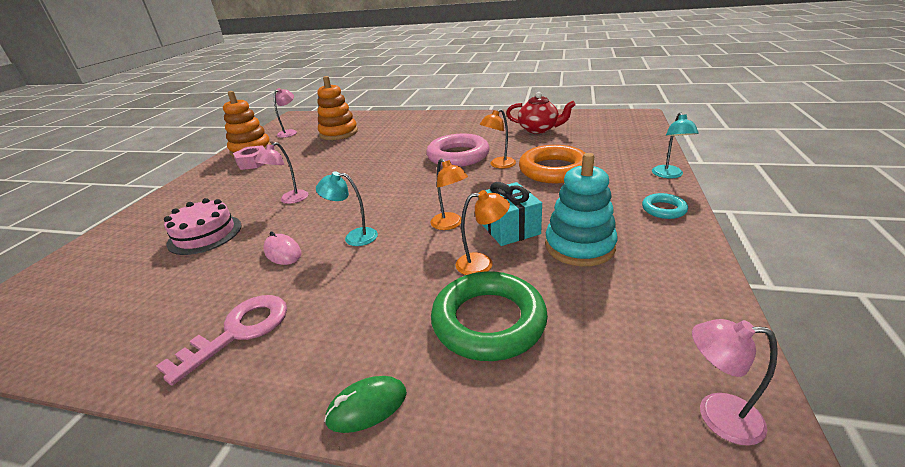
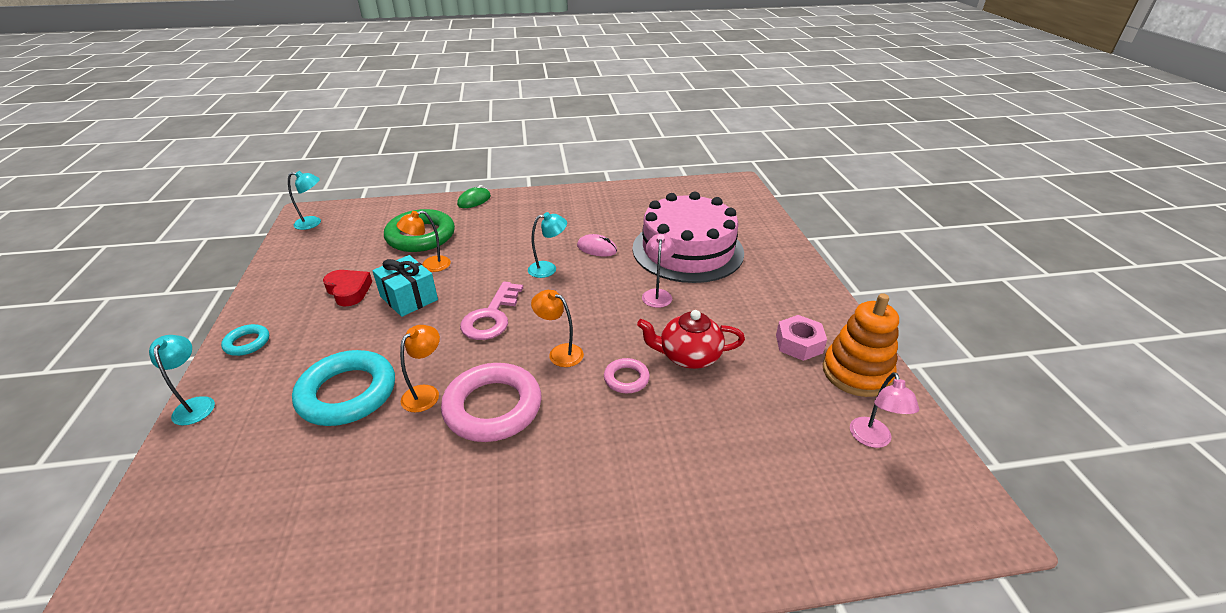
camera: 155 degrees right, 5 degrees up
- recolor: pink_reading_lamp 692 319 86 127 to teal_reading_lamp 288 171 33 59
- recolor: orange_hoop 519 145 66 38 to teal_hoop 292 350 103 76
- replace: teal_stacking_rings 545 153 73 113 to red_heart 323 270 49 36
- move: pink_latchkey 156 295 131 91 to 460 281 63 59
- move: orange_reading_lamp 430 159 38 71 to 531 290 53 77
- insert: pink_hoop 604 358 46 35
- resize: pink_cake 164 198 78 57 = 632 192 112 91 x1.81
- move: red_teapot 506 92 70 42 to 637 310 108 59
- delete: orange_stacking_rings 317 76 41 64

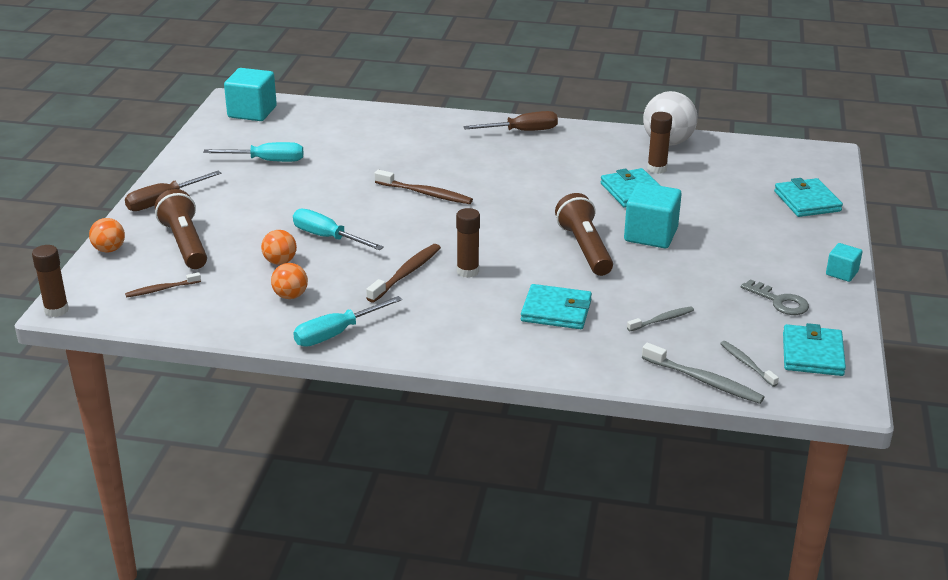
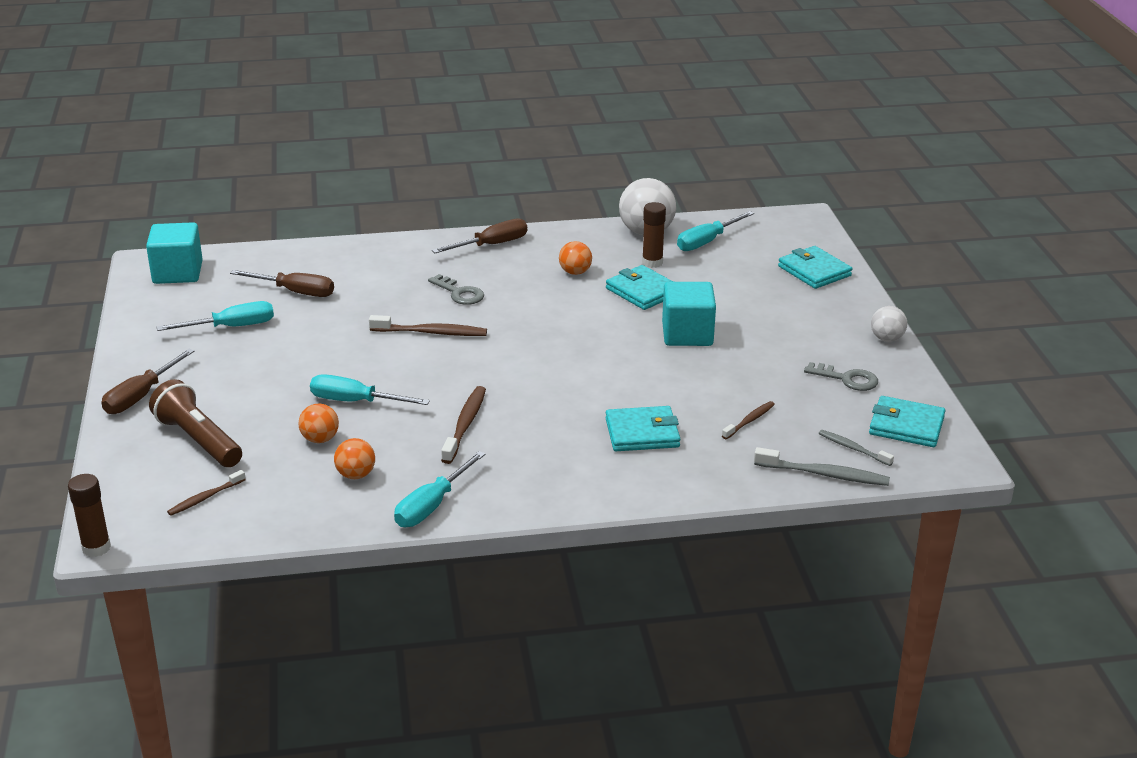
camera: 20 degrees left, 0 degrees up
- insert: brown_screwdriver 230 270 104 27
- insert: grey_latchkey 428 274 56 31
- move: orange_ball 89 218 36 34 to 559 241 33 34
- insert: teal_screwdriver 677 211 77 40
- recolor: grey_toothbrush 627 306 67 25 to brown_toothbrush 722 401 53 38
- rotate: teal_billfold 783 323 63 53 = 869 396 76 51 60 degrees counterclockwise
- replace: teal_cube 826 243 36 39 to white_ball 871 306 36 36
- delete: brown_glue_stick 456 208 24 70
- delete: brown_flashlight 555 193 58 83

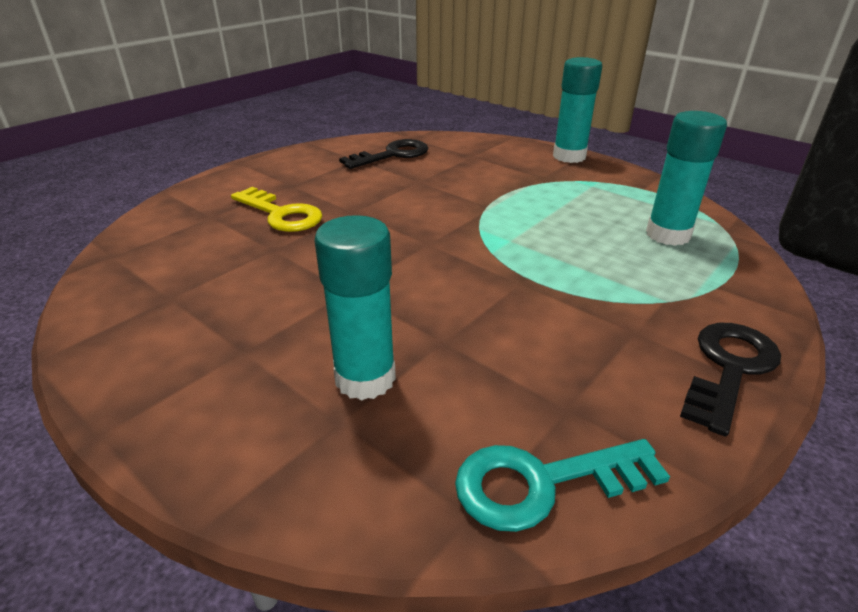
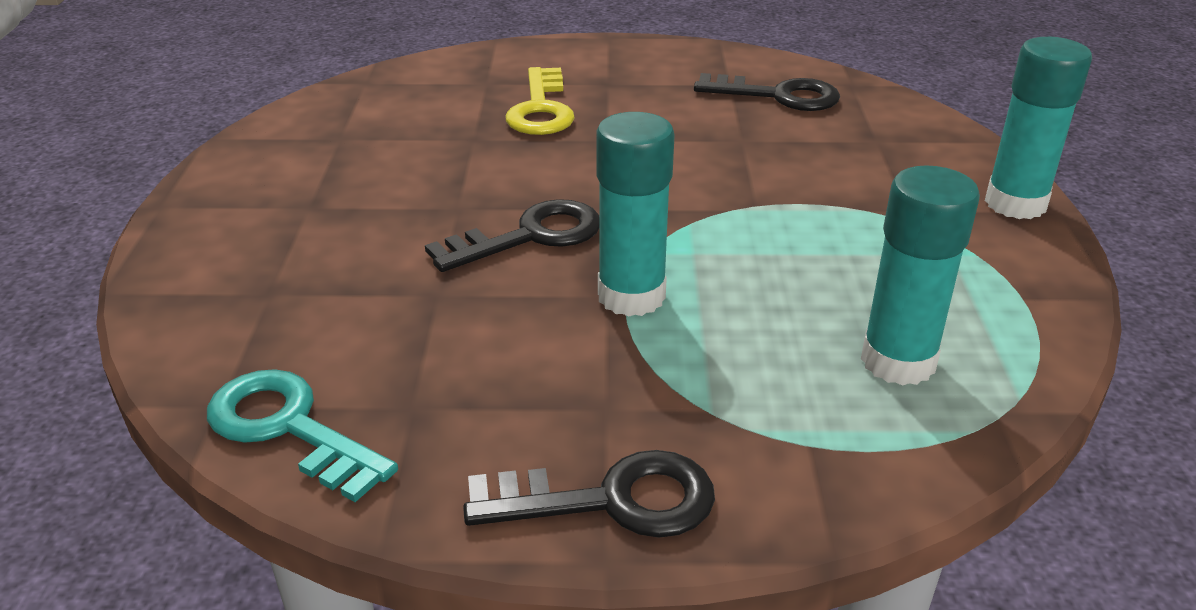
camera: 50 degrees right, 0 degrees up
- insert: jet-black_latchkey 425 199 174 73
- move: teal_glue_stick 315 215 81 185 to 596 112 79 205

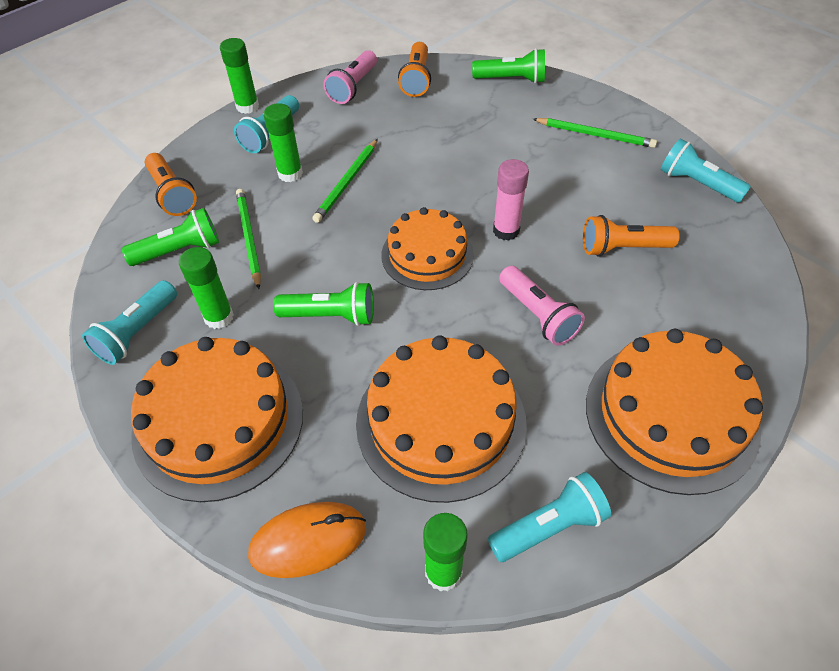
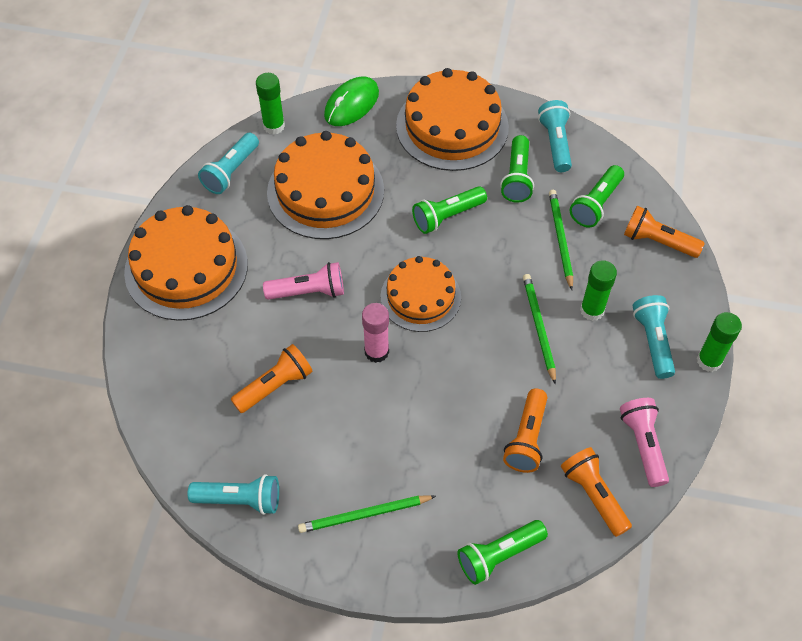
camera: 145 degrees right, 5 degrees up
- rotate: pink_flashlight 499 266 86 80 = 263 262 81 38 150 degrees clockwise
- recolor: orange_mouse 248 502 118 76 to emerald_mouse 324 76 55 50
- replace: emerald_glue_stick 179 247 55 82 to emerald_flashlight 500 135 34 68
- insert: orange_flashlight 503 388 44 85
- rotate: emerald_lead_pencil 236 189 25 100 = 549 190 24 100 135 degrees counterclockwise

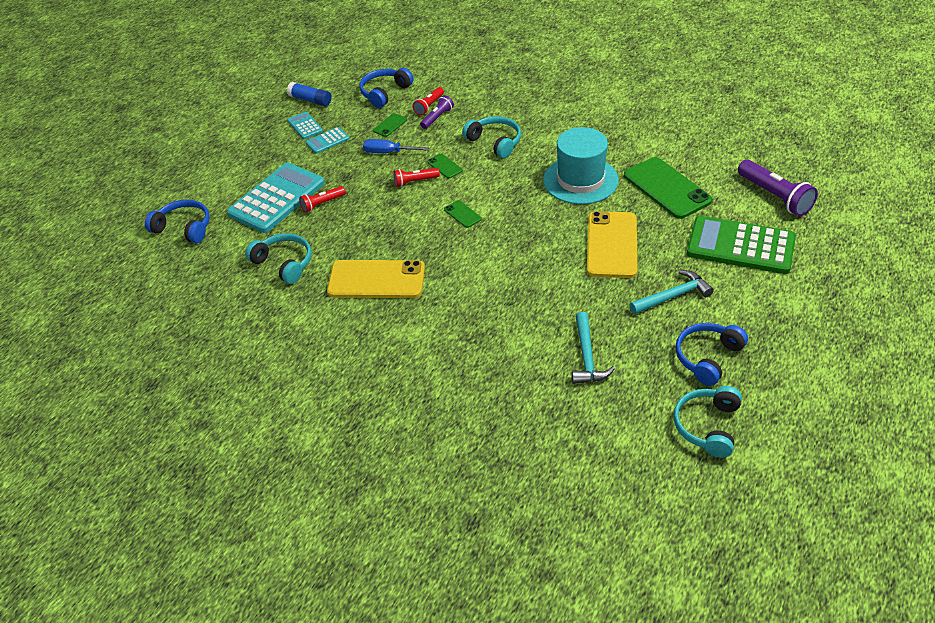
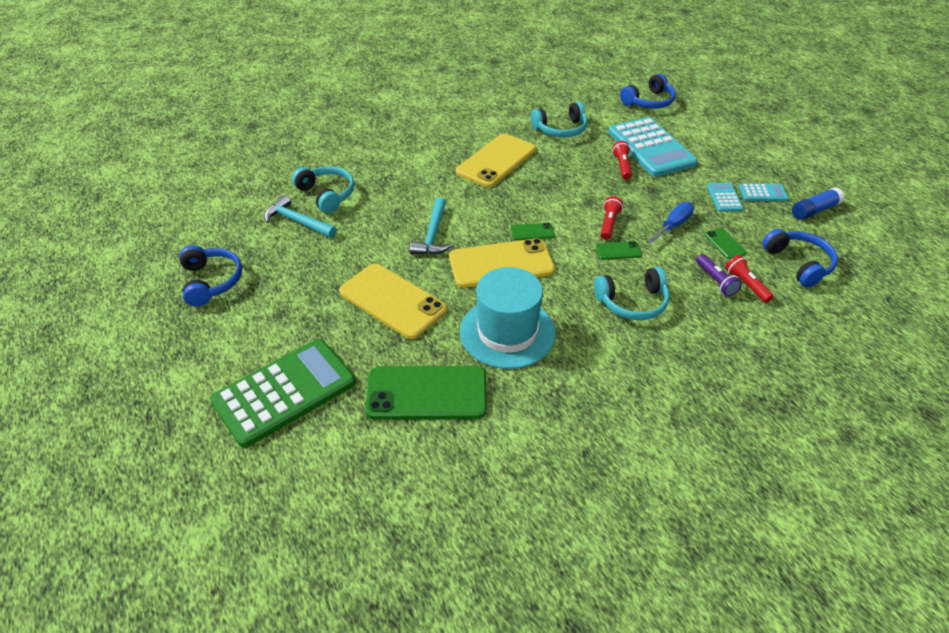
camera: 120 degrees right, 0 degrees up
- move: teal_headset 673 386 69 72 to 292 166 63 47
- move: teal_claw_hammer 630 270 84 44 to 410 197 42 58
- insert: yellow_phone 449 238 106 50
- delete: violet_flashlight 738 160 80 56

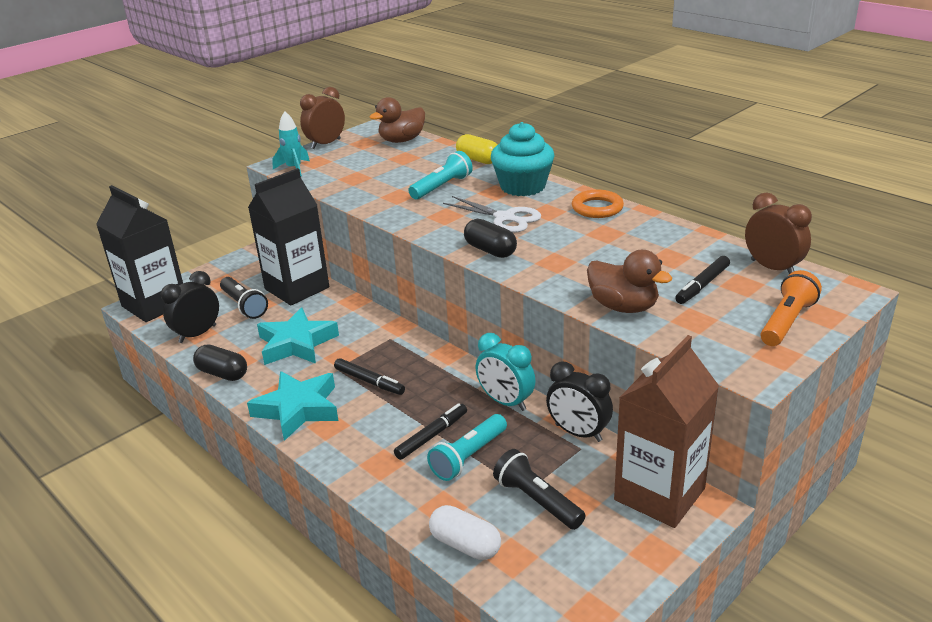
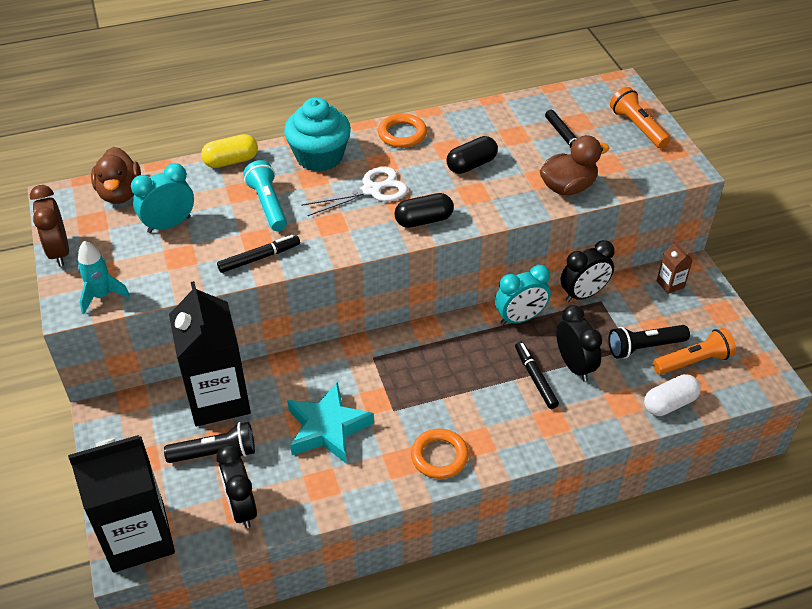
camera: 65 degrees left, 15 degrees up
- insert: teal_alarm_clock 131 163 63 70
- move: jet-black_marker 334 358 71 37 to 217 235 83 38
- replace: teal_five-pointed_star 247 371 92 70 to orange_hoop 411 428 58 51
- move: jet-black_pill_shape 193 344 54 37 to 446 136 52 38
- replace: teal_flashlight 427 414 80 67 to jet-black_alarm_clock 556 305 46 76
- insert: orange_flashlight 653 328 83 47
- resize: brown_juice_carton 614 335 105 193 = 657 241 36 53 x0.40
- delete: brown_alarm_clock 745 192 67 82

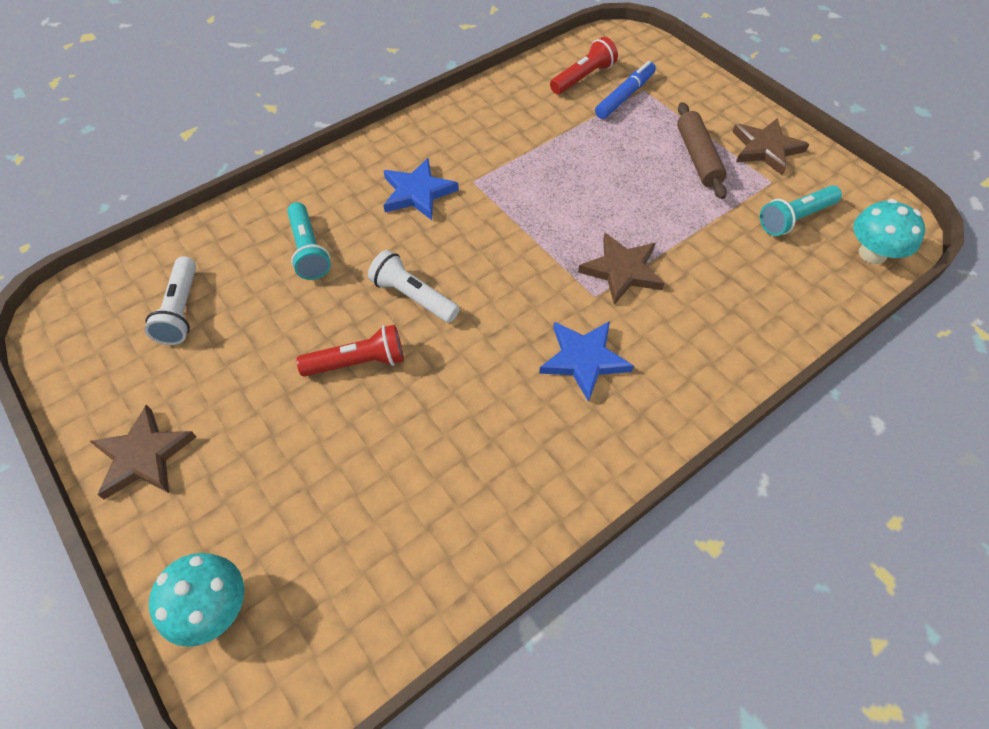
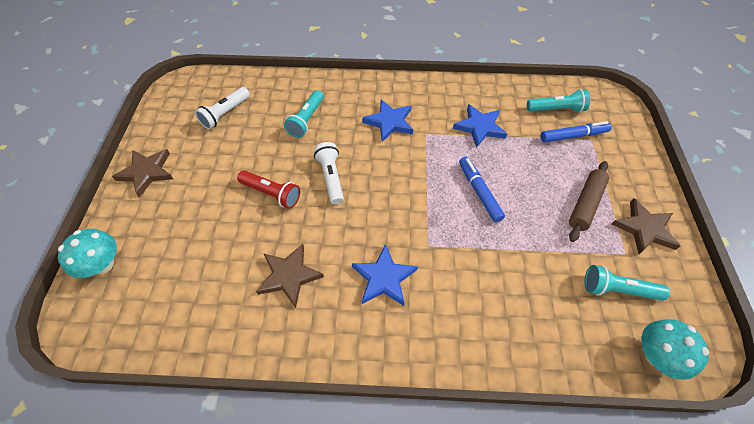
camera: 40 degrees right, 0 degrees up
- move: brown_five-pointed_star 578 233 86 72 to 256 244 68 64
- insert: blue_five-pointed_star 453 104 54 44
- insert: blue_marker 459 157 46 65
- recolor: red_flashlight 550 37 68 57 to teal_flashlight 527 89 63 24

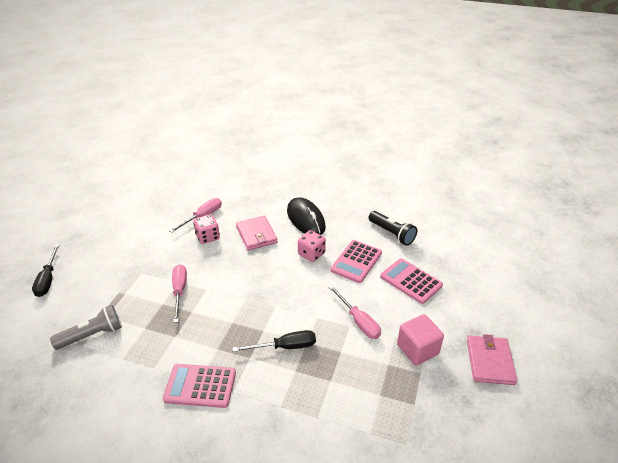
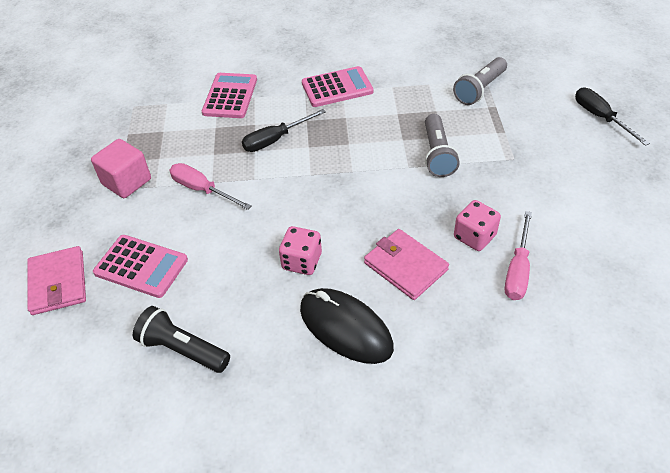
camera: 160 degrees right, 10 degrees up
- move: pink_billfold 467 334 50 51 to 27 246 59 69
- move: pink_calculator 330 240 52 43 to 202 73 55 45
- replace: pink_screwdriver 172 264 15 59 to grey_flashlight 425 114 35 63

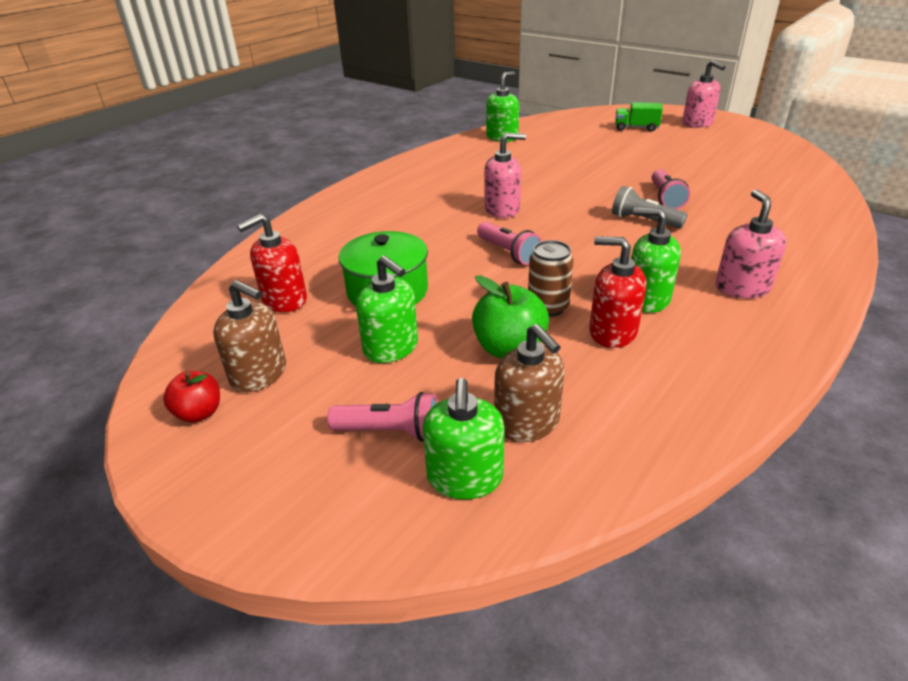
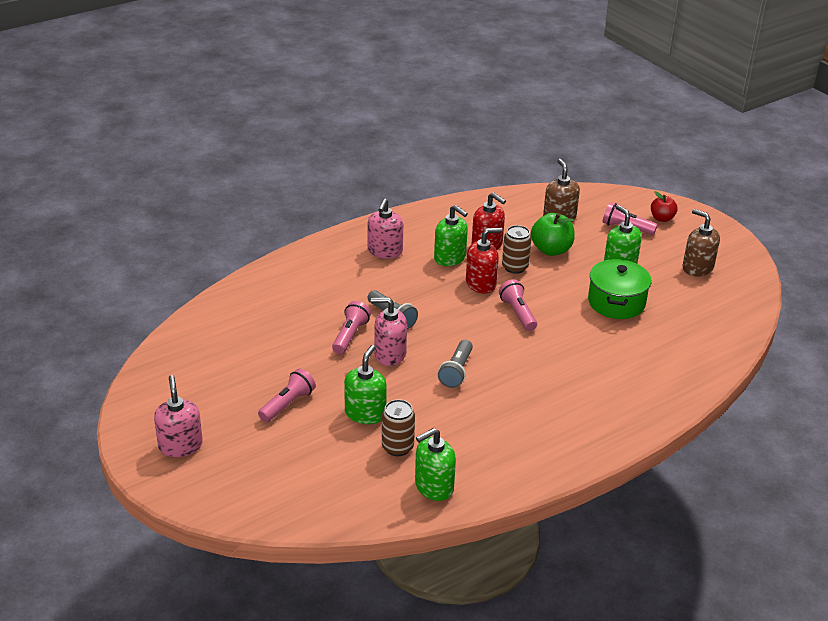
camera: 165 degrees left, 0 degrees up
- insert: pink_flashlight 258 368 58 54
- move: emerald_soap_dispenser 423 378 82 122 to 344 345 43 79
- move: pink_soap_dispenser 484 133 42 85 to 371 297 36 69
- insert: brown_can 382 399 33 57
- insert: grey_flashlight 438 340 35 48
- move: red_soap_dispenser 237 214 70 98 to 466 228 37 66
- move: red_apple_fruit 163 371 57 52 to 651 191 27 31
- delete: emerald_truck 615 102 48 30

